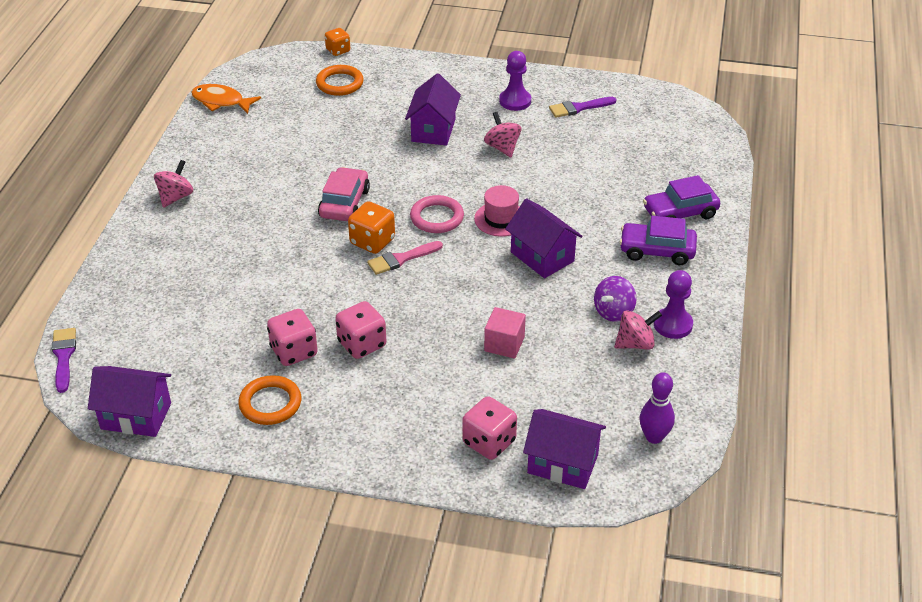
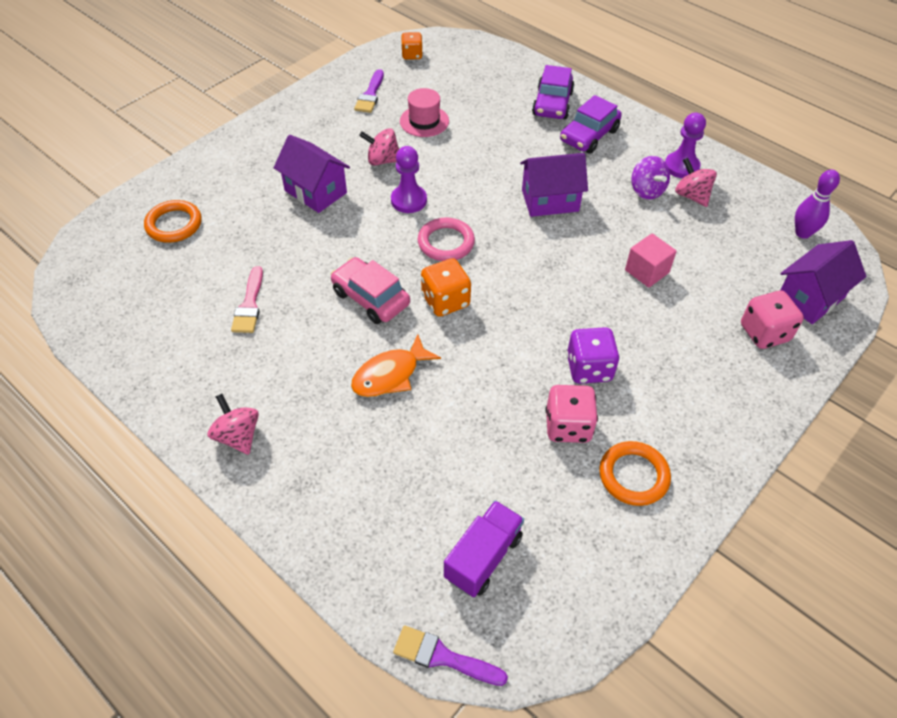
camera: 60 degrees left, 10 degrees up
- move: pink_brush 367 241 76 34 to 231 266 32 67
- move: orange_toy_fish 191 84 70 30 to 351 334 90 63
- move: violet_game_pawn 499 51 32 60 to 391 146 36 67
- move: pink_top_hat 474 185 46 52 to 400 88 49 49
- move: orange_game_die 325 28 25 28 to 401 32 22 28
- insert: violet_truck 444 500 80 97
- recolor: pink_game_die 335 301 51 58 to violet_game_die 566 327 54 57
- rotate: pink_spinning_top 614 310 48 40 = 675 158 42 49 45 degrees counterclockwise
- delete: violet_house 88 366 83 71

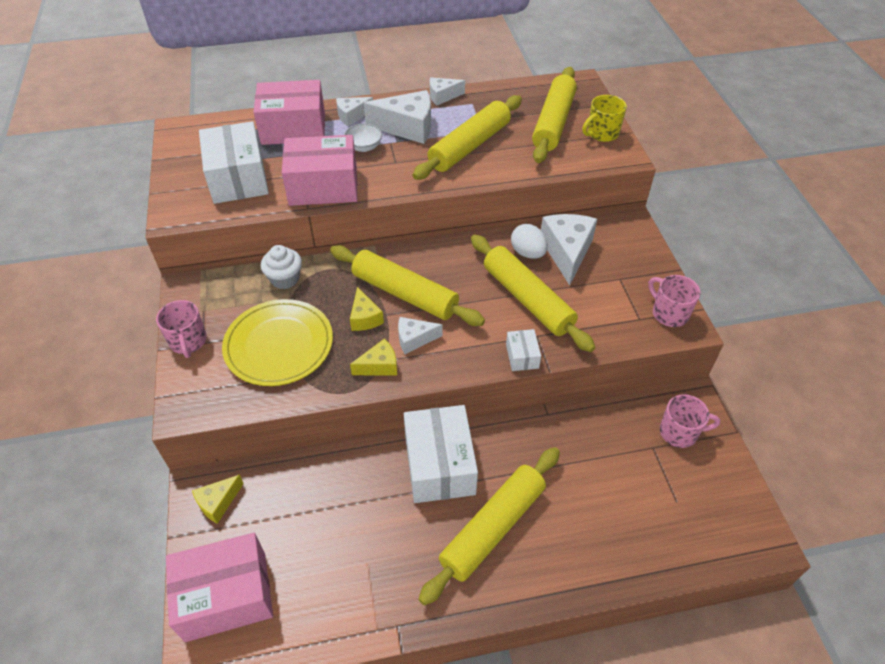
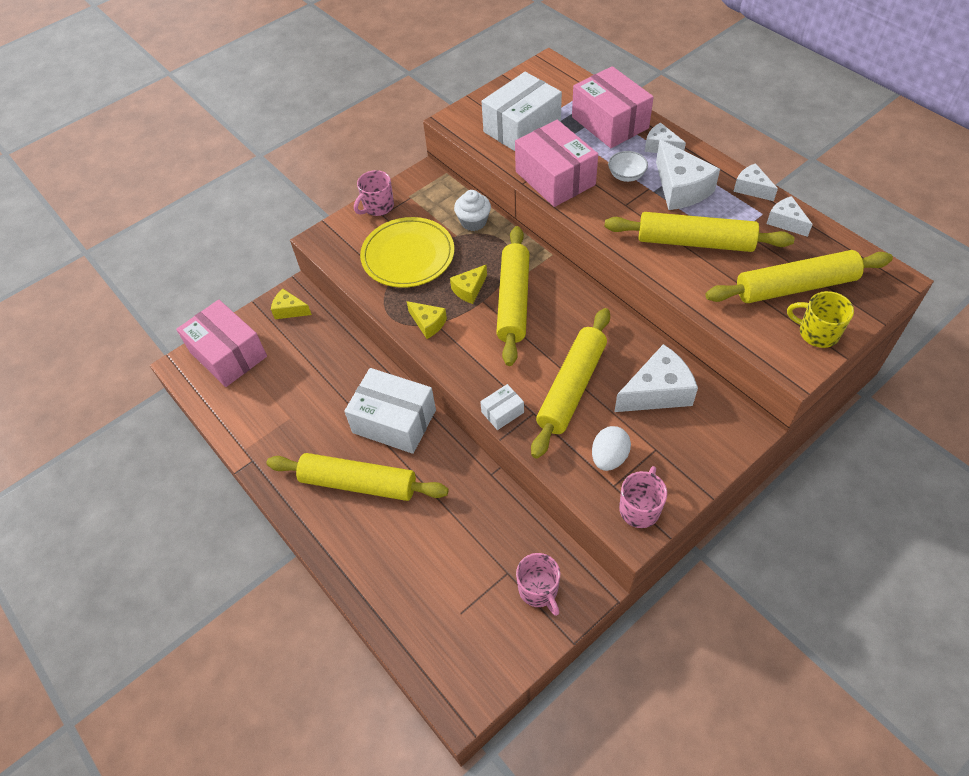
camera: 65 degrees right, 5 degrees up
- rotate: white_parcel 404 405 74 98 = 344 368 92 86 60 degrees clockwise
- move: white_egg_shape 511 224 37 35 to 592 426 39 45
- move: white_cheese_wedge 398 317 45 37 to 766 196 47 41

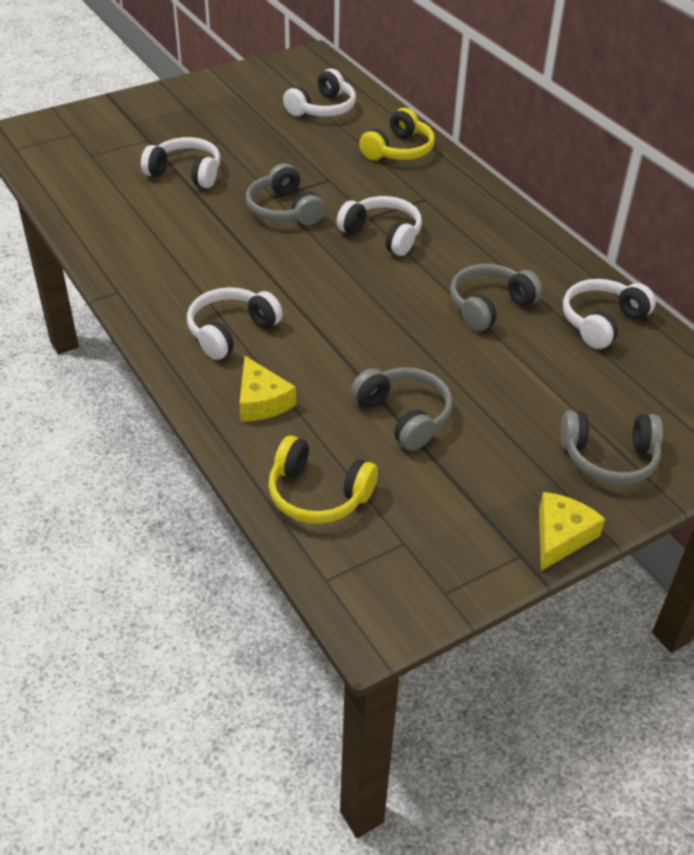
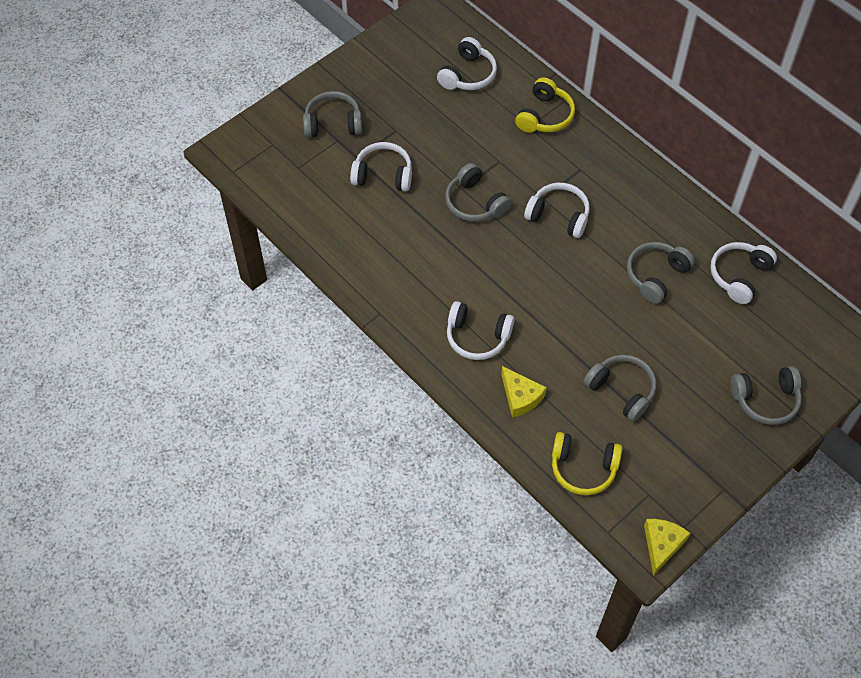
camera: 10 degrees left, 15 degrees up
- insert: grey_headset 303 91 59 46
- rotate: white_headset 187 287 96 73 = 447 301 67 59 105 degrees counterclockwise
- move: yellow_cheese_wedge 539 492 66 79 to 644 519 46 57

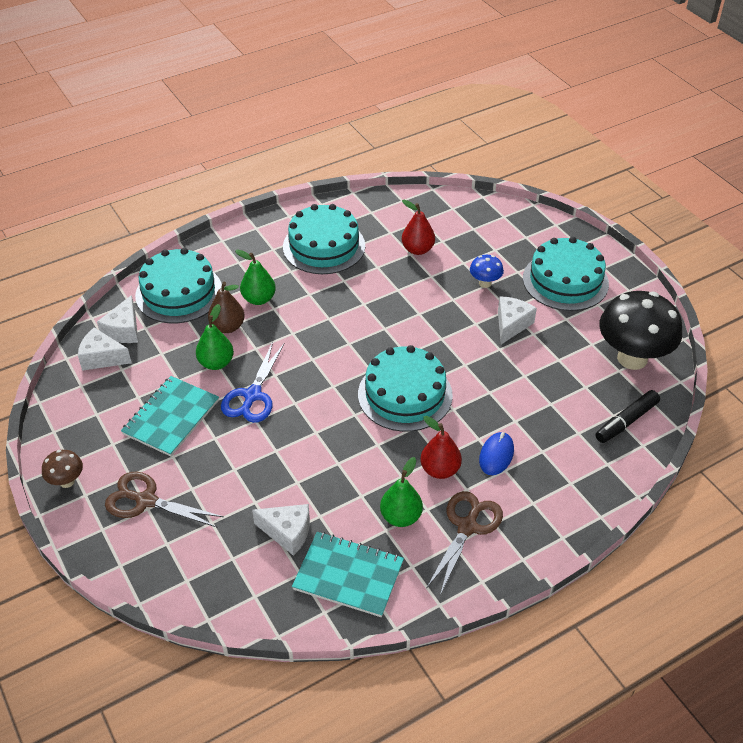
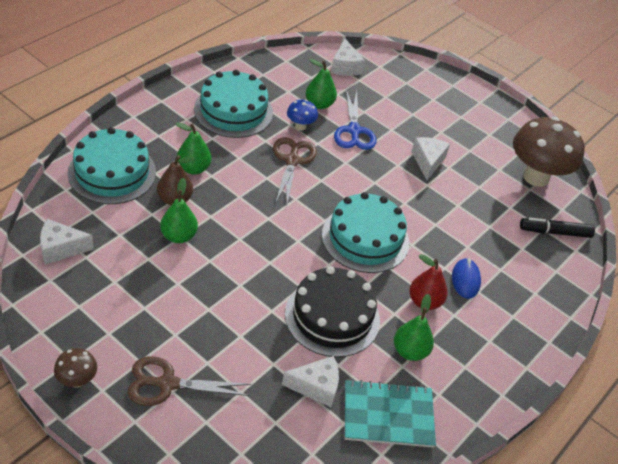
camera: 25 degrees left, 0 degrees up
- move: brown_shears 426 491 77 104 to 273 137 44 67
- insert: jet-black_cake 285 266 95 91
- move: blue_mushroom 470 255 34 33 to 287 100 31 31
- recolor: red_toy_pear 402 200 33 55 to emerald_toy_pear 306 59 31 50
- move: white_cheese_wedge 97 295 41 48 to 331 39 34 37
- move: blue_shears 221 342 64 81 to 334 89 43 61
- recolor: jet-black_mushroom 599 291 83 79 to brown_mushroom 513 117 72 70
- rotate: jet-black_marker 596 390 64 53 = 520 217 75 21 60 degrees clockwise
- delete: teal_notebook 121 376 98 81
- delete: teal_cake 523 237 86 74

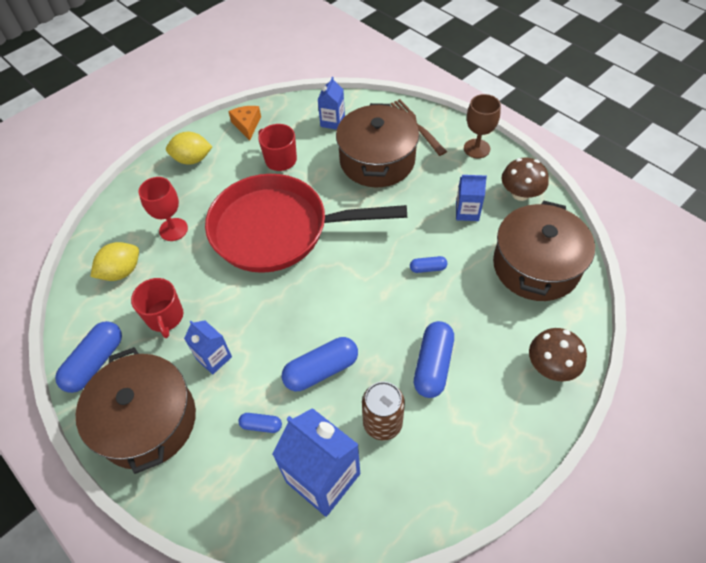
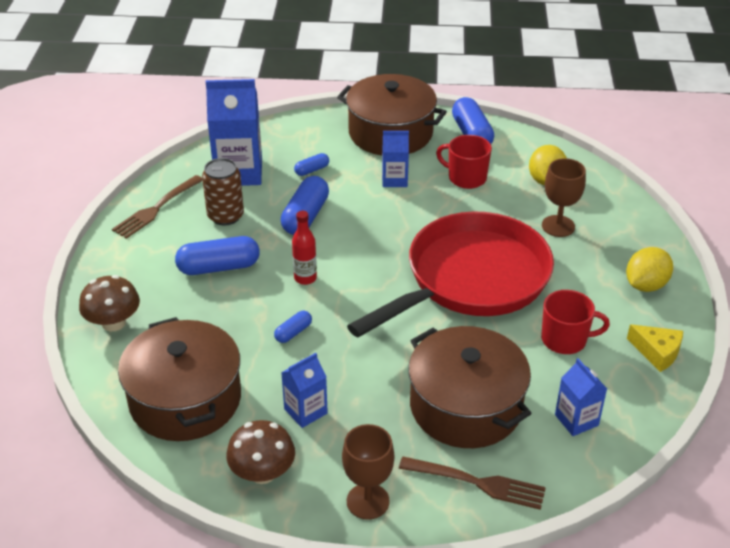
camera: 135 degrees right, 15 degrees down
- insert: brown_dinner_fork 112 175 91 64
- rotate: blue_pill_shape 414 321 40 77 = 175 236 85 39 75 degrees counterclockwise
- insert: red_drink_bottle 292 211 25 74
- recolor: red_wine_glass 139 177 49 64 to brown_wine_glass 542 158 44 79
- recolor: orange_cheese_wedge 228 106 33 34 to yellow_cheese_wedge 627 324 56 48

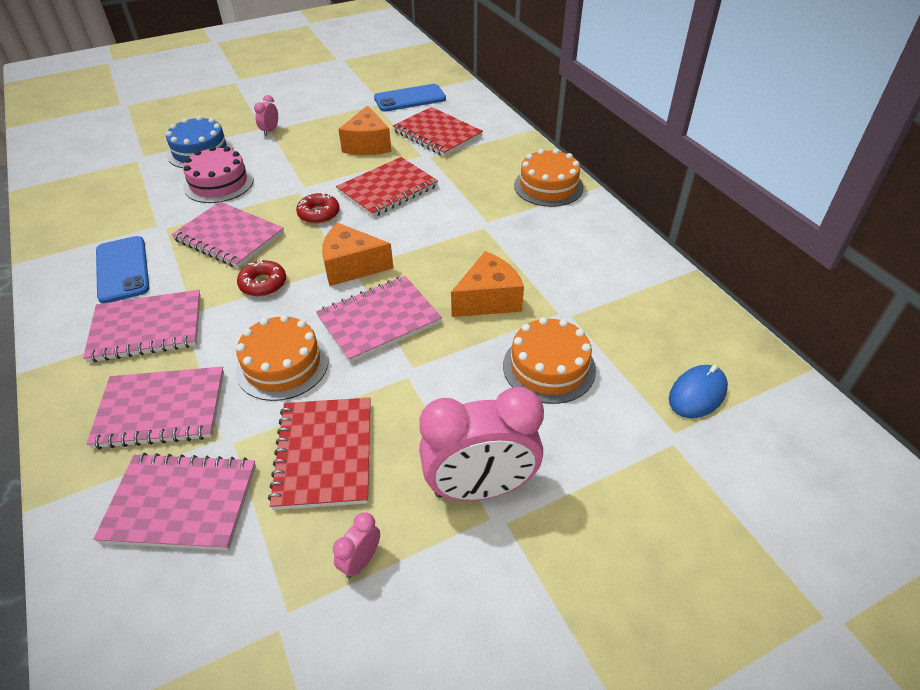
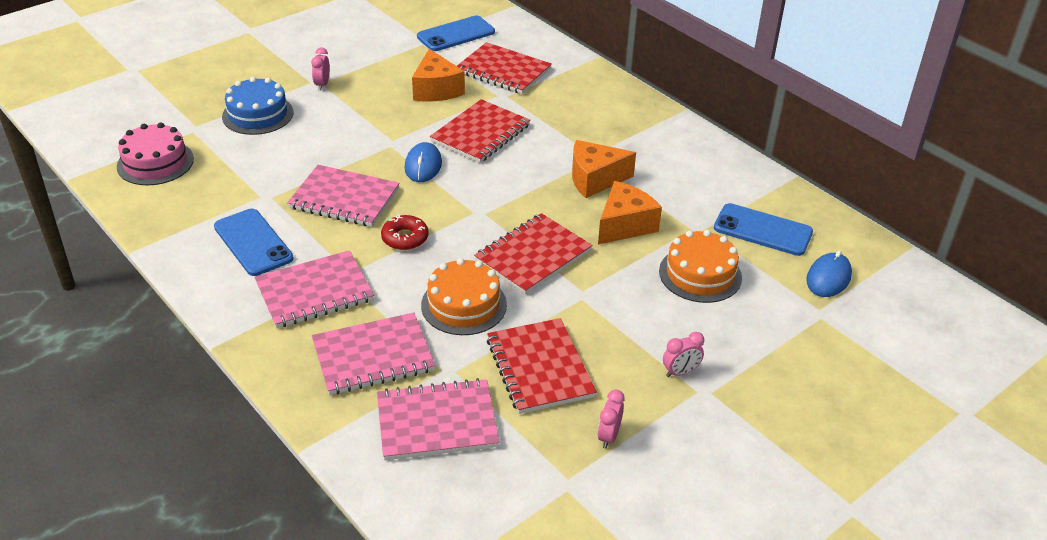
camera: 15 degrees left, 5 degrees down
- move: pink_cake 183 146 71 57 to 117 122 77 63
- replace: red_doughnut 296 192 44 32 to blue_mouse 404 142 38 40
- recolor: pink_notebook 316 276 126 87 to red_notebook 474 213 118 82
- move: orange_cheese_wedge 322 222 71 64 to 572 140 64 58
- resize: pink_alarm_clock 419 387 125 114 = 663 332 41 45 x0.43
- insert: blue_phone 714 203 99 53
- delete: orange_cake 514 149 70 58

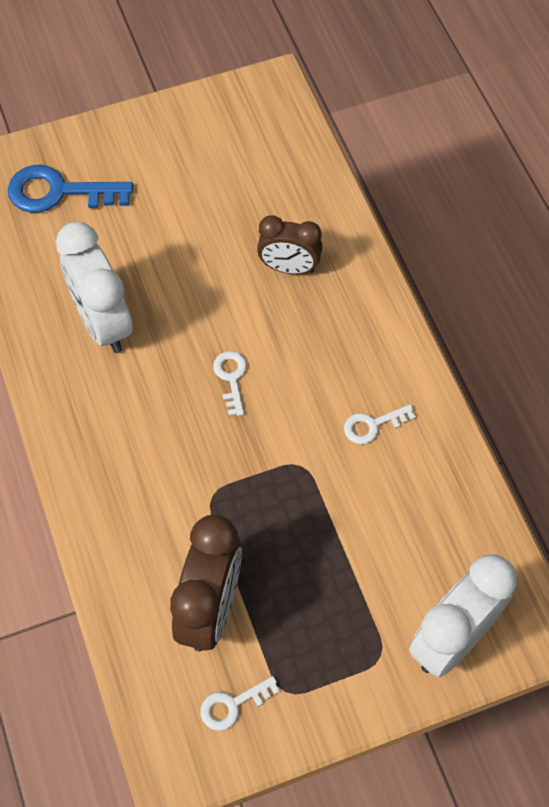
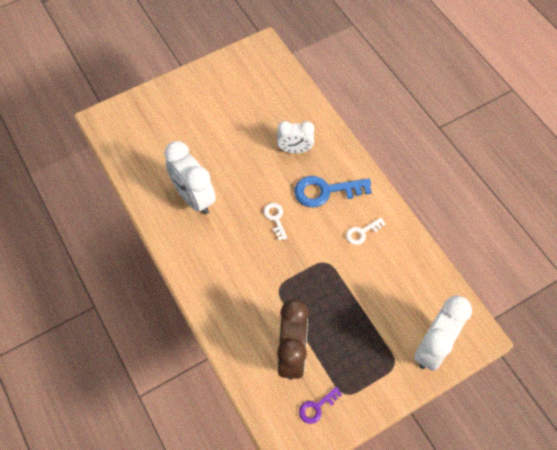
camera: 10 degrees left, 0 degrees up
- recolor: brown_alarm_clock 257 215 65 59 to white_alarm_clock 277 121 37 32
- move: blue_latchkey 8 165 125 48 to 295 176 77 31
- recolor: white_latchkey 200 676 80 55 to violet_latchkey 299 386 43 38

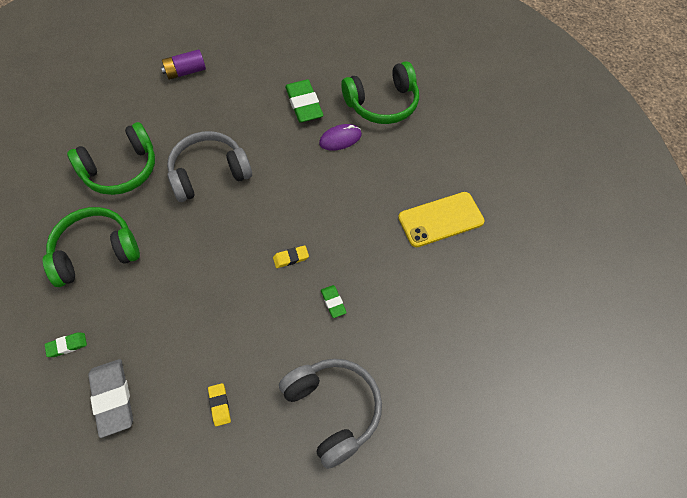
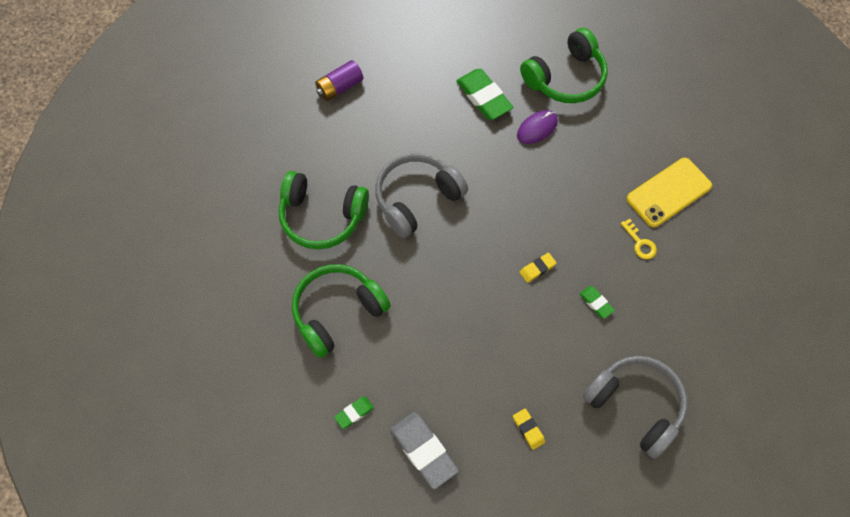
camera: 15 degrees left, 5 degrees up
- rotate: emerald_headset 67 122 88 73 = 279 171 90 78 60 degrees clockwise
- insert: yellow_latchkey 621 219 36 40

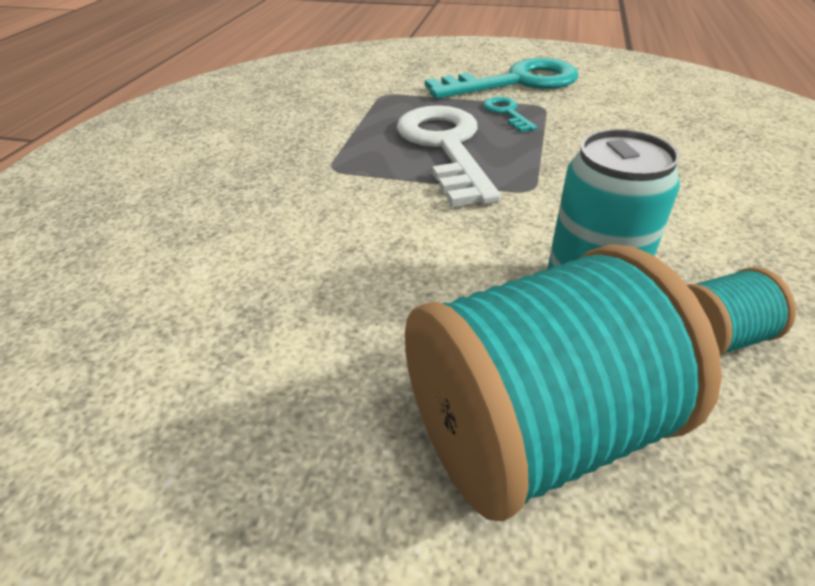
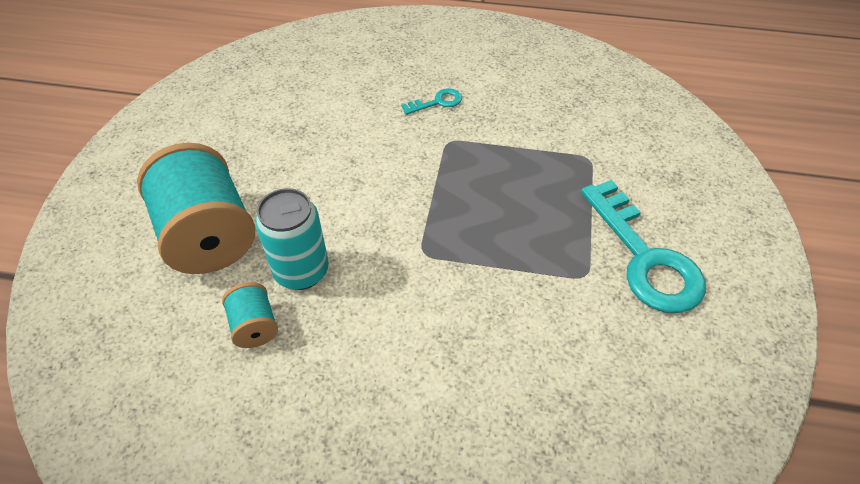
camera: 85 degrees right, 10 degrees up
- move: teal_latchkey 483 97 54 35 to 401 88 61 27
- delete: white_latchkey 396 105 105 102

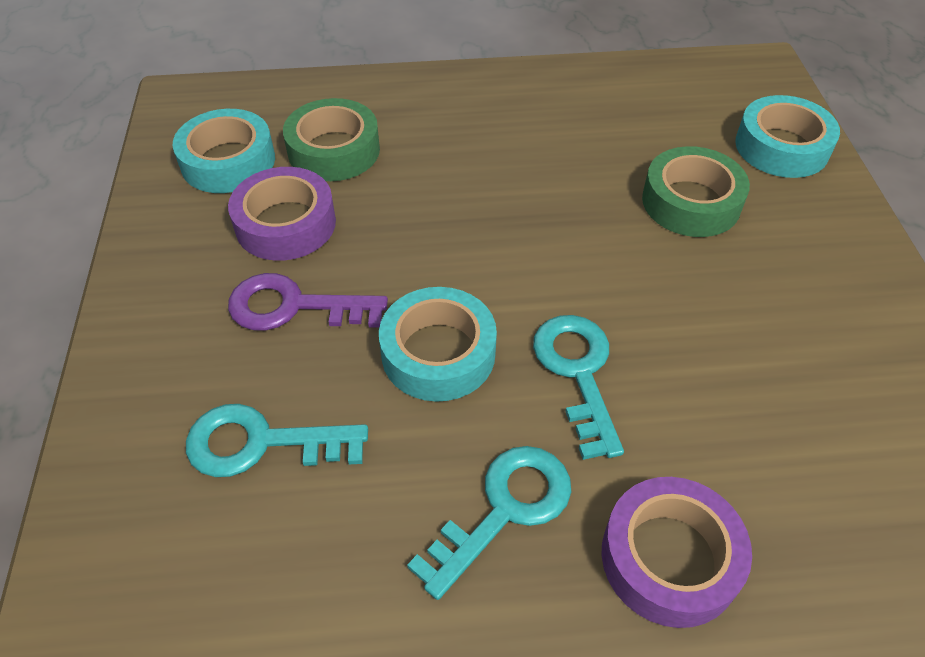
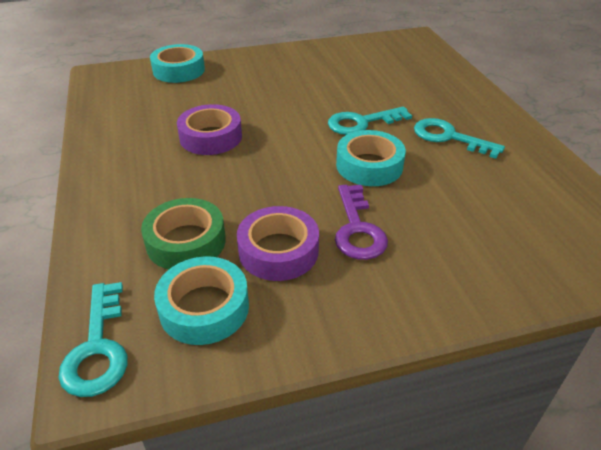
camera: 100 degrees left, 10 degrees down
- move: teal_latchkey 186 404 182 73 to 59 282 69 115
- move: violet_tape 601 477 151 151 to 177 104 65 51
- delete: emerald_tape 642 146 108 91

